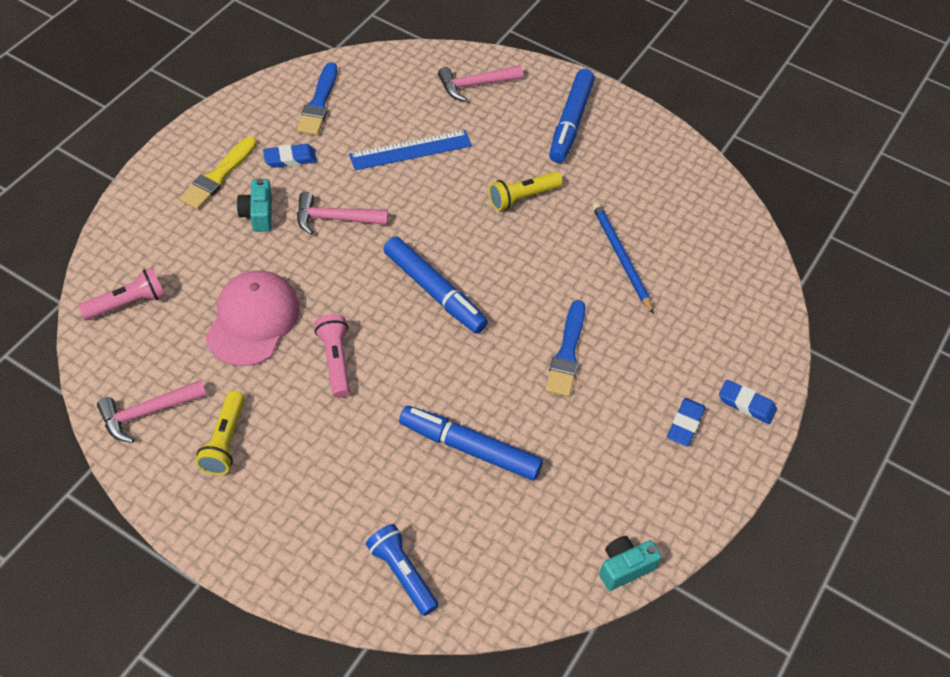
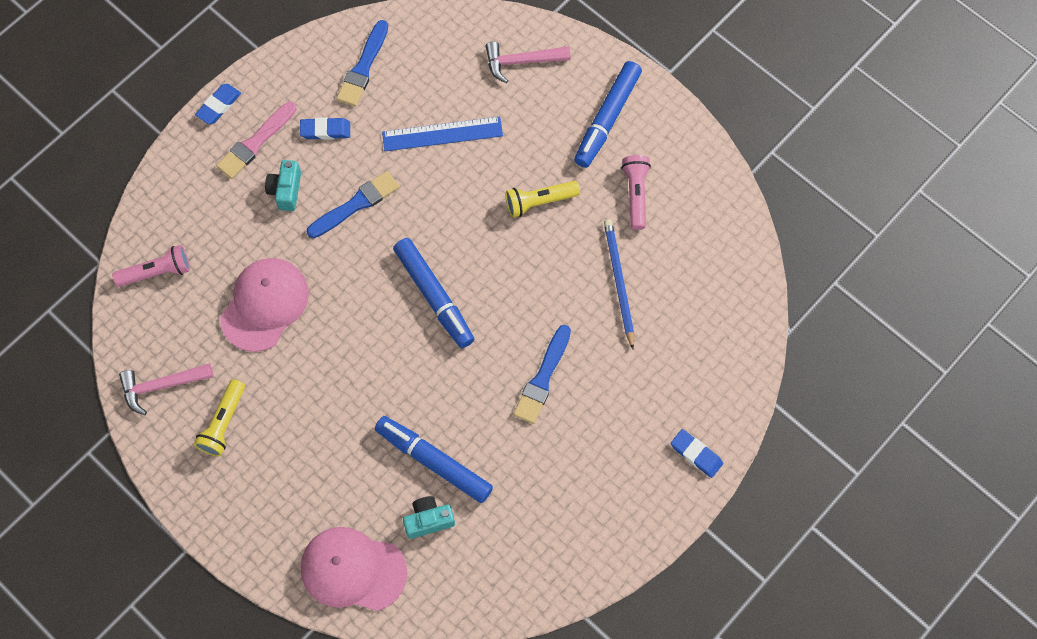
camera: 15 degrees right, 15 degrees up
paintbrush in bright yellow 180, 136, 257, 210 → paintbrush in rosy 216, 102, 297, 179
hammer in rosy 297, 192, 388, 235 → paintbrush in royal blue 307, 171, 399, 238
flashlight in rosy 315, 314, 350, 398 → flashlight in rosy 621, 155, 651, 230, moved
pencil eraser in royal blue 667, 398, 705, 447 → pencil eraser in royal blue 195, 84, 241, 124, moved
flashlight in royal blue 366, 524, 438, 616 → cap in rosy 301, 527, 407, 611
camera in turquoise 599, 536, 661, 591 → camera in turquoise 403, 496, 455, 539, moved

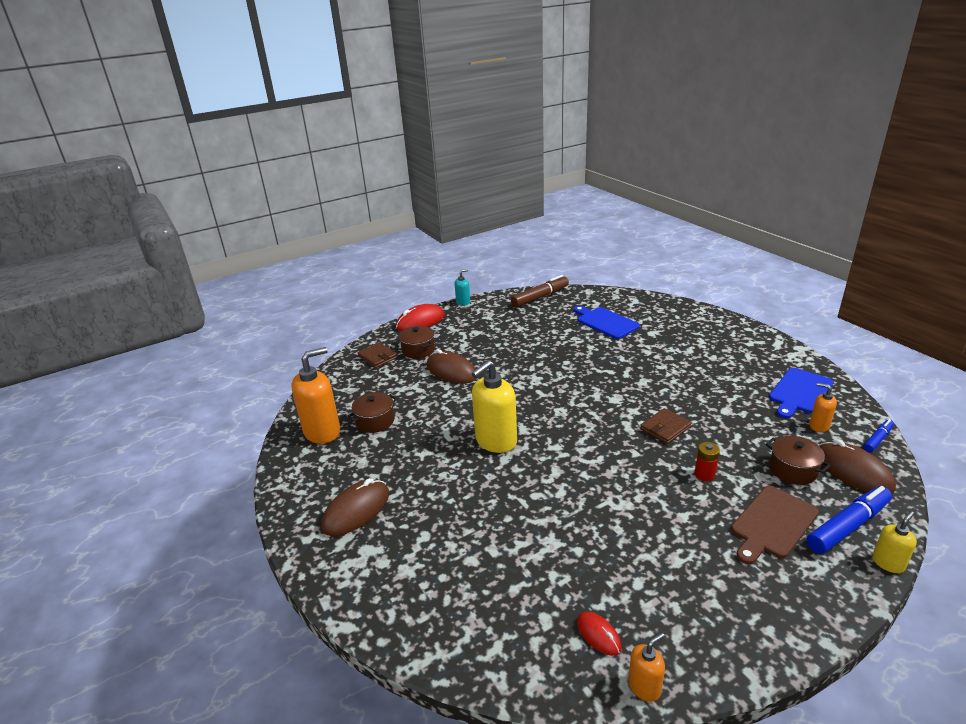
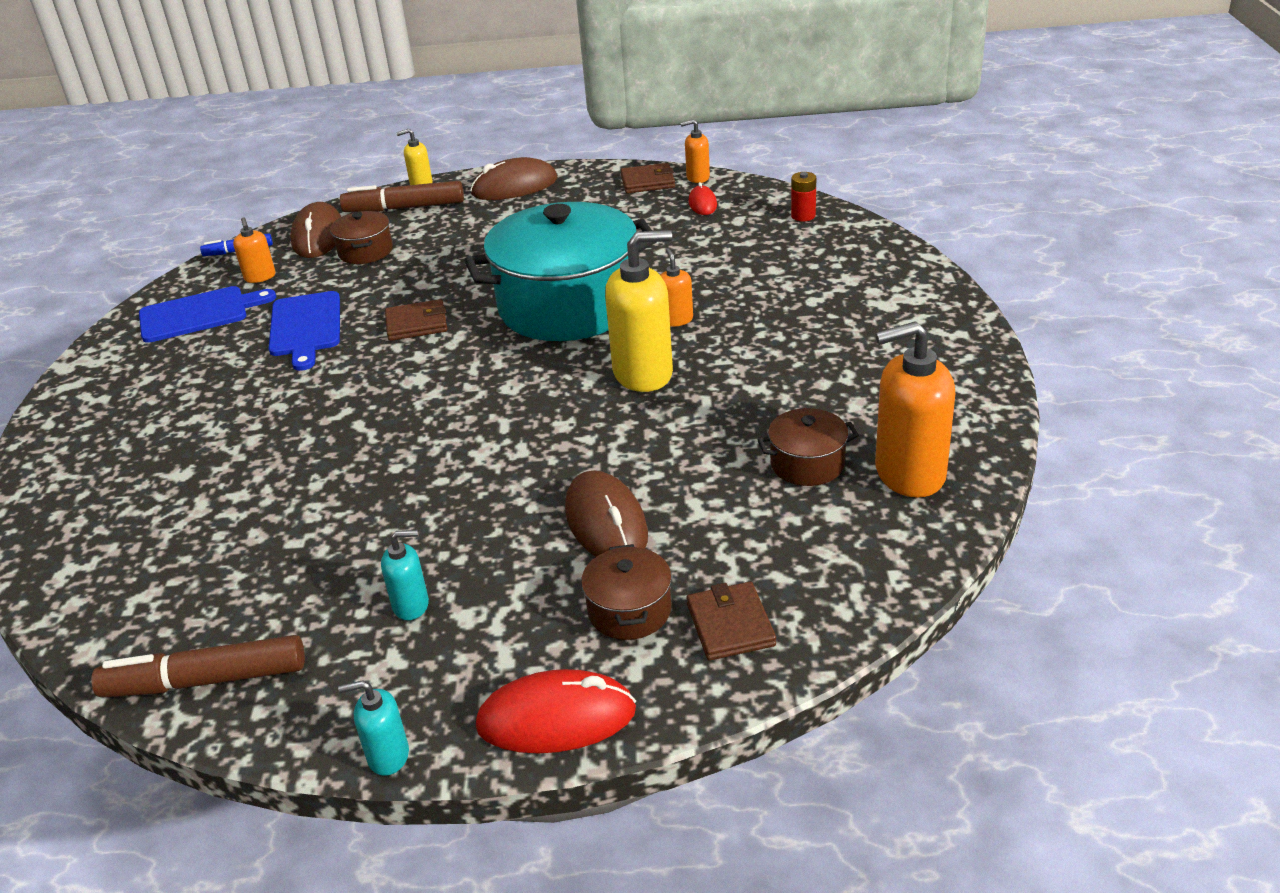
camera: 150 degrees left, 5 degrees up
chopping board in royal blue 574, 306, 640, 339 → chopping board in royal blue 269, 291, 340, 371, moved
power cell in red 695, 442, 720, 481 → power cell in red 791, 172, 816, 222, moved
mouse in russet 321, 478, 389, 536 → mouse in russet 470, 157, 558, 200, moved
chopping board in russet 731, 486, 819, 564 → -
marker pen in royal blue 807, 486, 892, 554 → marker pen in russet 340, 181, 464, 212
- → wallet in russet 620, 163, 675, 193
- → stockpot in turquoise 464, 202, 657, 341
- → pump bottle in orange 660, 248, 693, 327
- → pump bottle in turquoise 381, 530, 429, 620

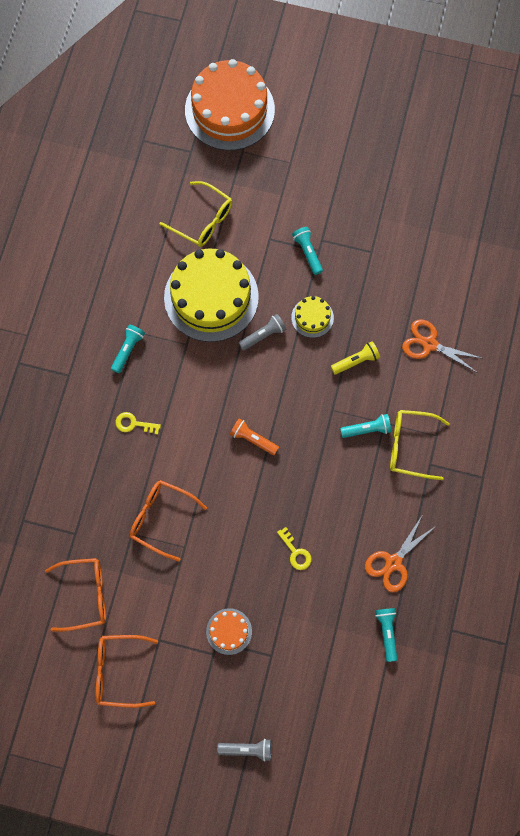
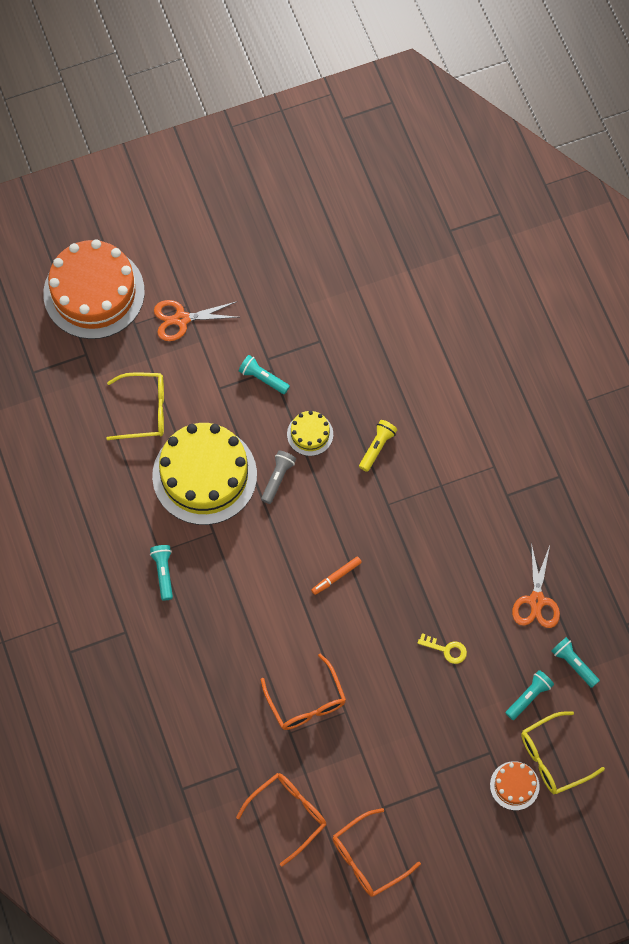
camera: 35 degrees left, 5 degrees down
scissors in orange 402, 319, 484, 373 → scissors in orange 154, 300, 238, 341, moved
glasses in bright yellow 390, 410, 450, 480 → glasses in bright yellow 521, 711, 605, 794, moved
key in bright yellow 116, 412, 161, 435 → -
flashlight in turquoise 340, 414, 391, 438 → flashlight in turquoise 506, 670, 554, 720, moved
flashlight in orange 230, 418, 279, 455 → marker pen in orange 311, 556, 362, 595
glasses in orange 130, 480, 207, 562 → glasses in orange 261, 654, 346, 730, 105 degrees counterclockwise
cake in orange 206, 608, 252, 655 → cake in orange 490, 761, 539, 810, moved
flashlight in gray 217, 739, 271, 762 → -

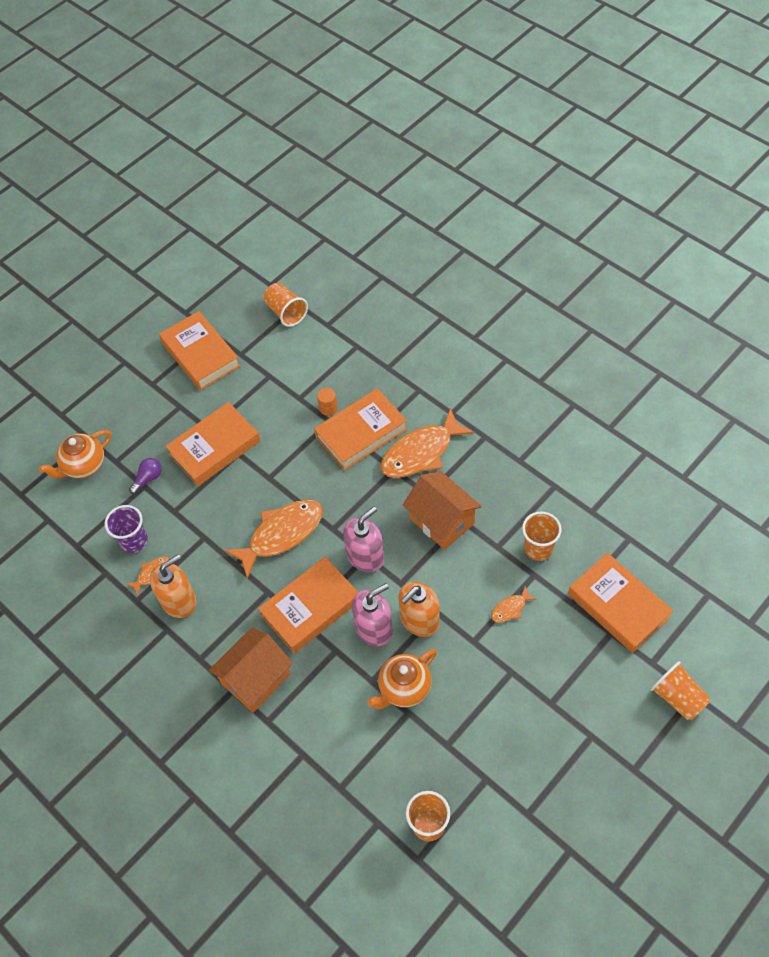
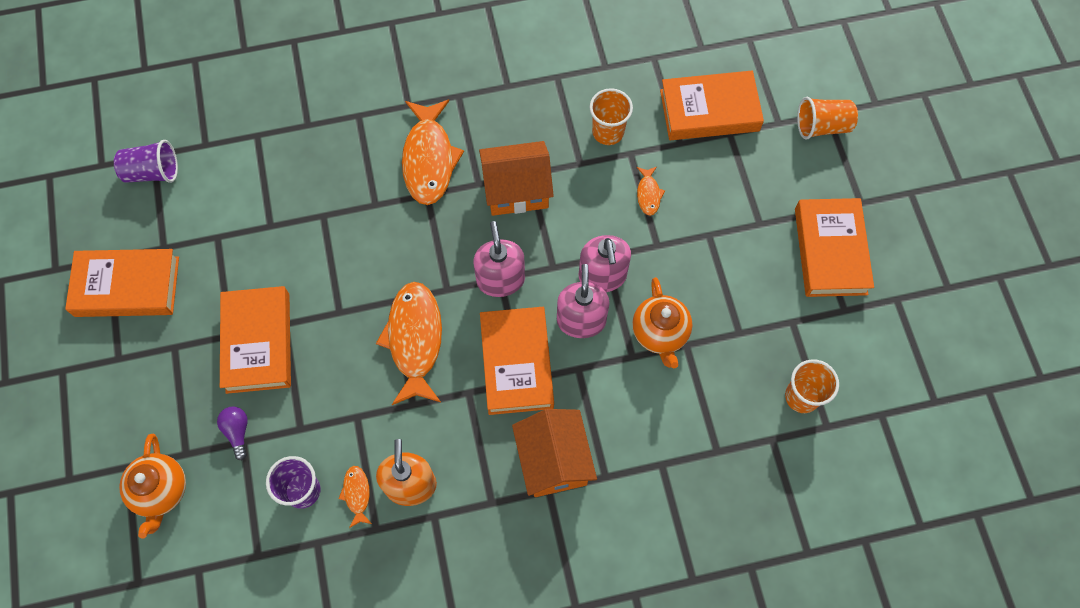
camera: 60 degrees left, 10 degrees up
tumbler in orange 264, 283, 308, 327 → tumbler in purple 114, 140, 178, 183
book in orange 314, 388, 407, 471 → book in orange 795, 198, 874, 297, moved
cylinder shape in orange 317, 388, 337, 416 → -
pump bottle in orange 398, 582, 440, 637 → pump bottle in rosy 579, 235, 631, 292

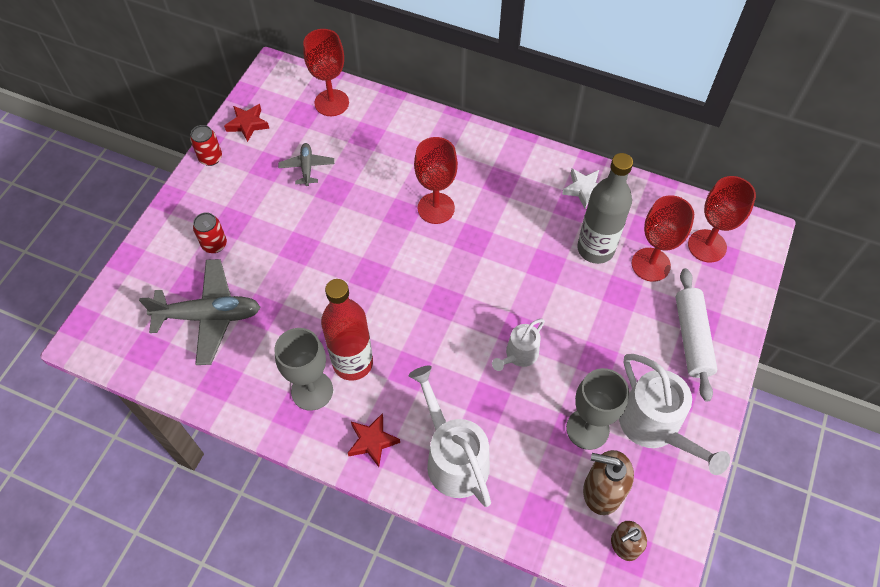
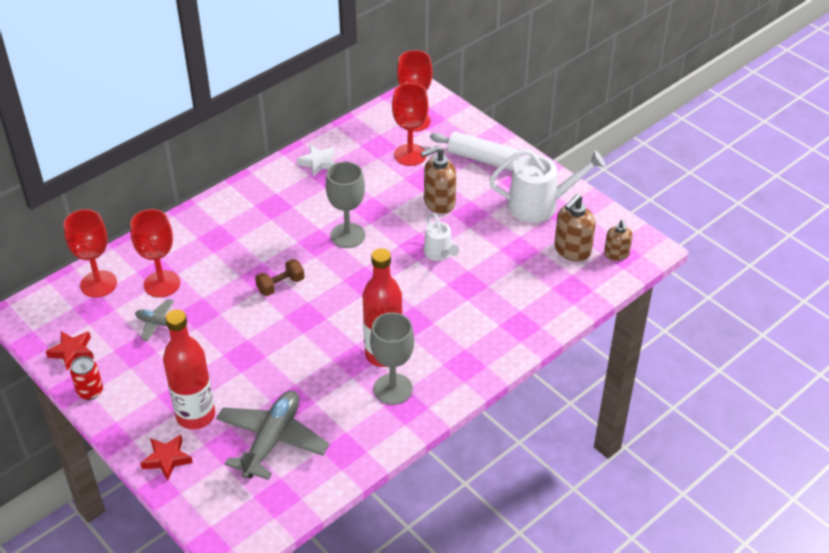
camera: 65 degrees left, 15 degrees down
chalice in red 414, 137, 458, 224 → chalice in red 130, 209, 180, 297, moved
bottle in gray 577, 153, 633, 264 → -
tin in red 193, 212, 227, 253 → bottle in red 163, 310, 215, 429
sprinkling can in snow-white 409, 365, 491, 507 → -
chalice in gray 566, 368, 629, 450 → chalice in gray 326, 162, 365, 248, moved
five-pointed star in red 348, 413, 400, 467 → five-pointed star in red 140, 435, 193, 481, moved
- → pump bottle in russet 421, 146, 457, 214
- → hand weight in russet 255, 259, 305, 296

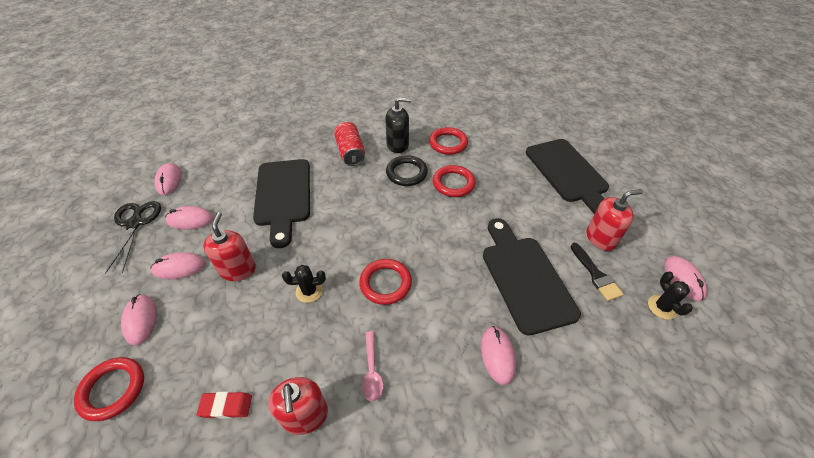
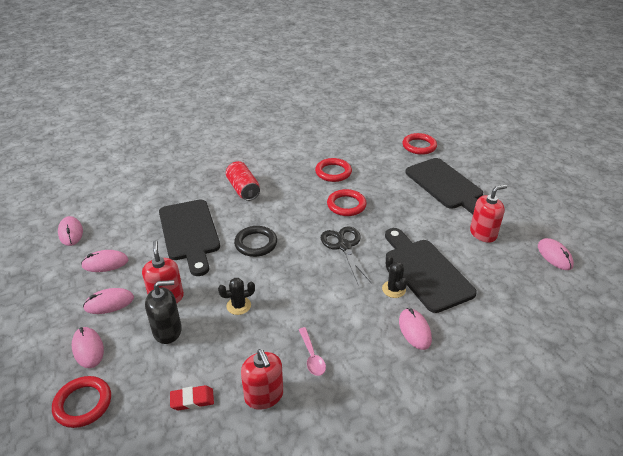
camera: 10 degrees left, 10 degrees down
pump bottle in jet-black 385, 97, 411, 153 → pump bottle in jet-black 145, 280, 182, 344, moved
torus in jet-black 386, 155, 428, 186 → torus in jet-black 234, 226, 277, 257, moved
scissors in jet-black 105, 201, 161, 274 → scissors in jet-black 321, 226, 371, 284, moved
paintbrush in jet-black 570, 243, 624, 301 → -
torus in red 359, 259, 412, 305 → torus in red 402, 133, 437, 155, moved
prickly plant in jet-black 648, 272, 693, 320 → prickly plant in jet-black 382, 256, 407, 298, moved

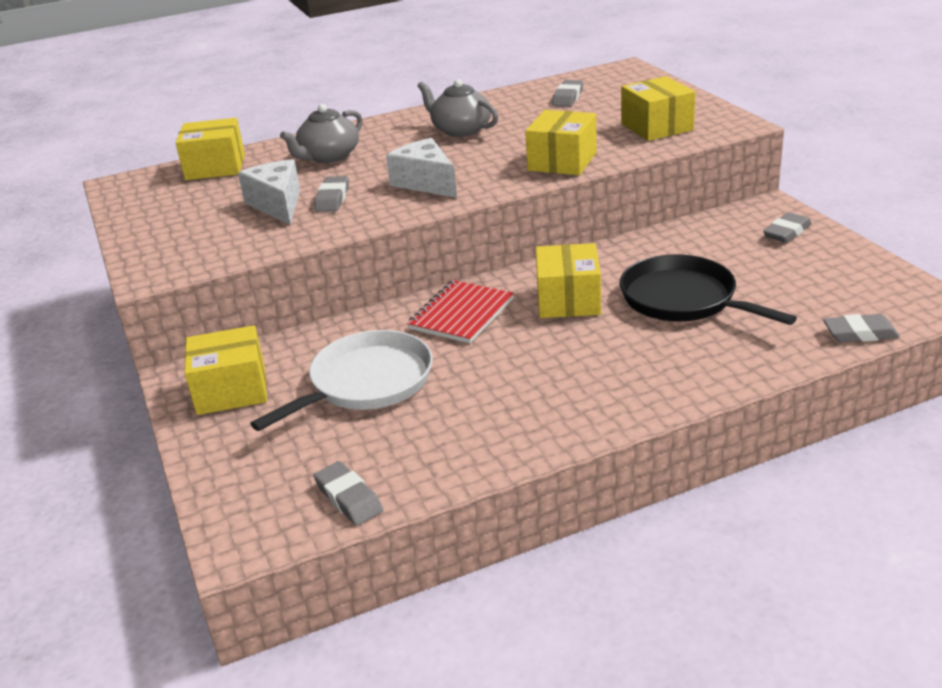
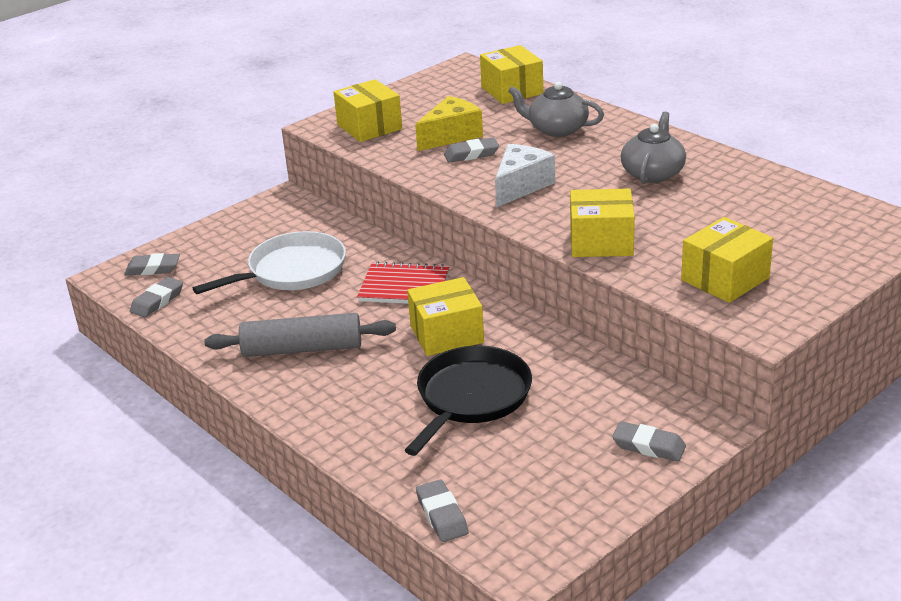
camera: 70 degrees right, 0 degrees up
pencil eraser in gray 552, 80, 583, 107 → pencil eraser in gray 124, 253, 180, 275, moved
piece of cheese in snow-white 238, 159, 300, 225 → piece of cheese in bright yellow 415, 96, 483, 151
box in bright yellow 185, 325, 267, 415 → box in bright yellow 334, 79, 402, 142, moved
pan in snow-white 250, 330, 433, 431 → pan in snow-white 193, 231, 346, 294, 60 degrees counterclockwise
- → rolling pin in gray 204, 313, 396, 357

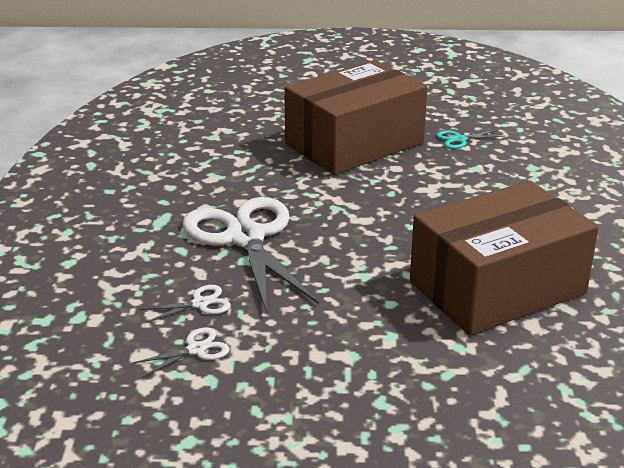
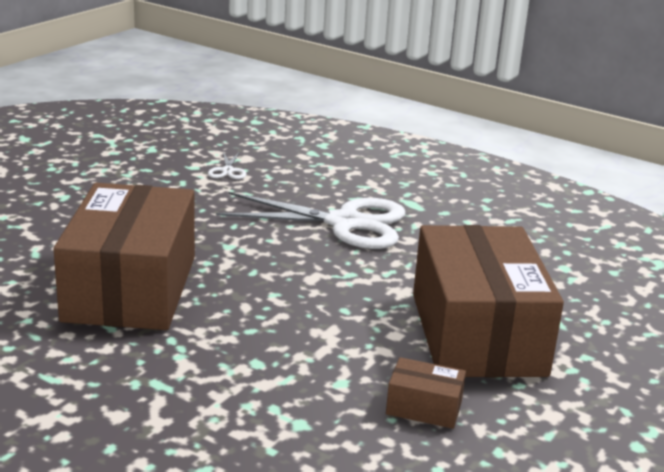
camera: 120 degrees right, 5 degrees down
scissors in turquoise 436, 130, 505, 149 → box in russet 386, 357, 466, 429
scissors in snow-white 139, 285, 231, 323 → -

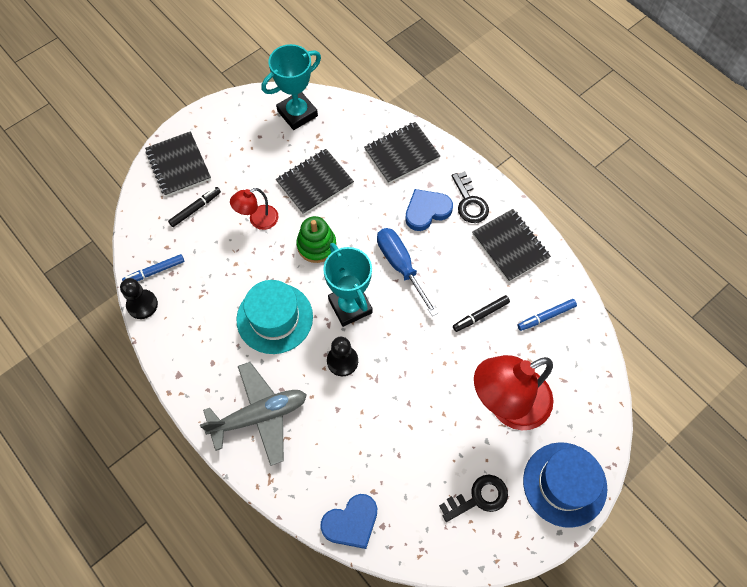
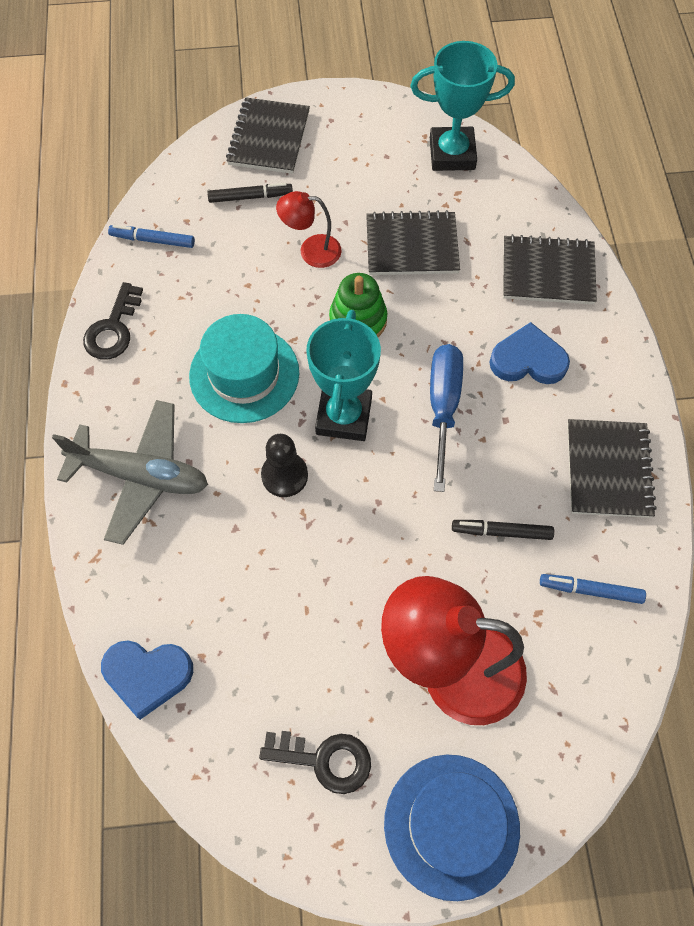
camera: 35 degrees right, 0 degrees up
key in jet-black 452, 171, 489, 223 → key in jet-black 83, 282, 143, 360, moved
chess pawn in jet-black 120, 278, 158, 319 → -

